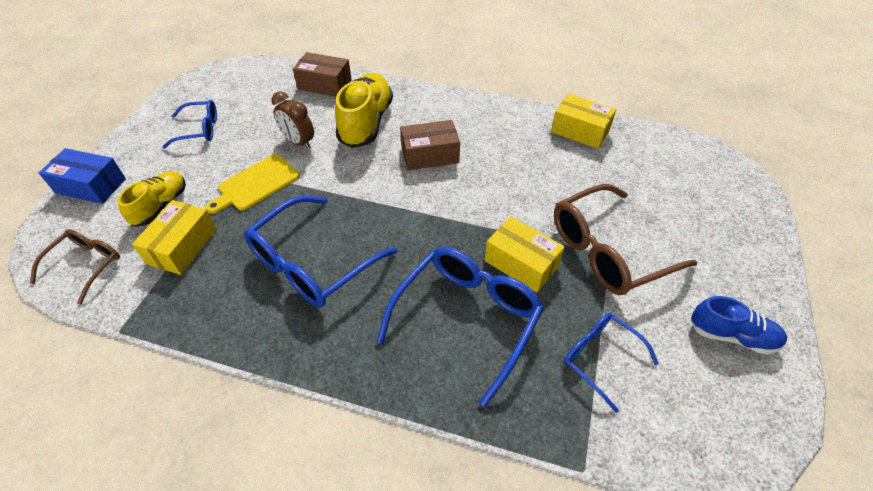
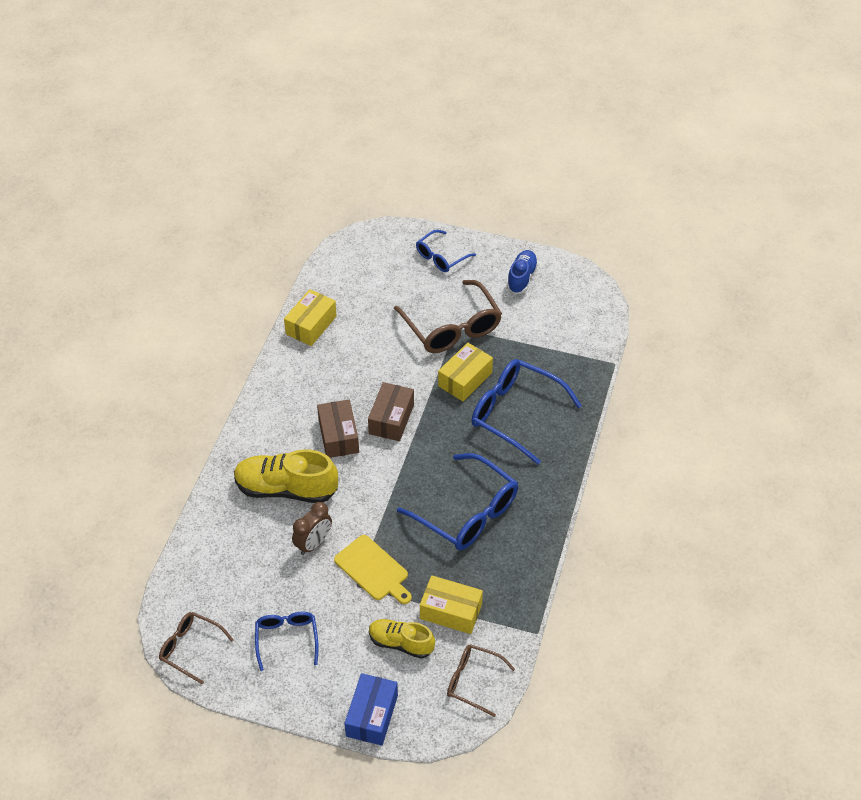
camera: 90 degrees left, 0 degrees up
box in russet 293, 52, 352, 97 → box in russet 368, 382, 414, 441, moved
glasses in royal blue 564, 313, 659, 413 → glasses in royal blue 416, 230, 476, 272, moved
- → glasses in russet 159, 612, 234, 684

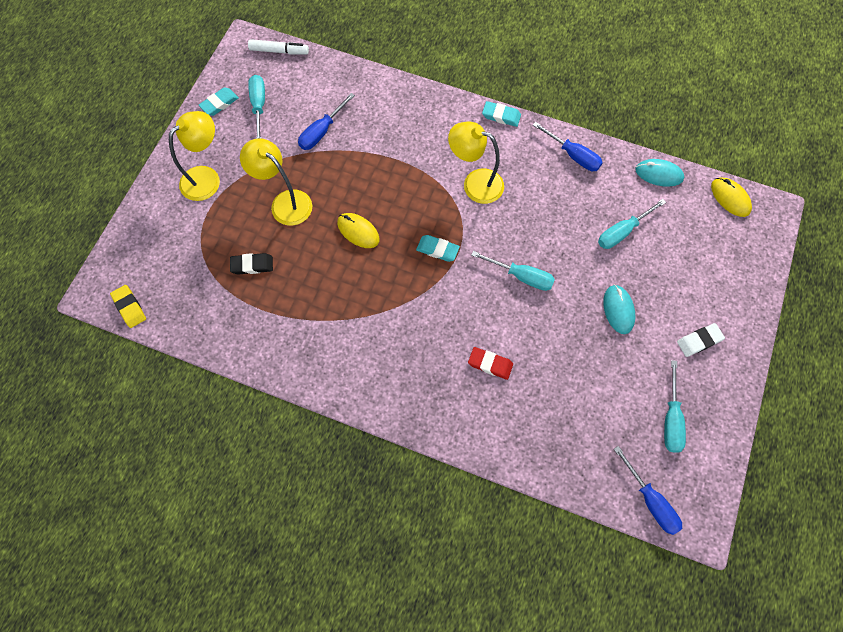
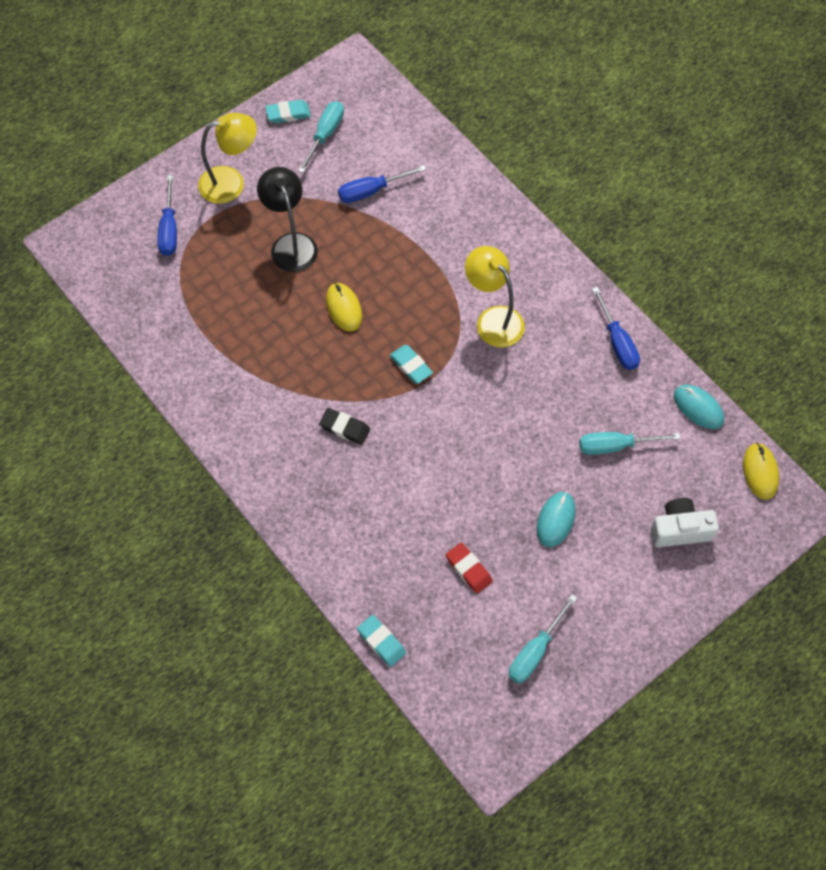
camera: 30 degrees right, 5 degrees down
marker pen in snow-white 248, 39, 309, 55 → -
pencil eraser in turquoise 482, 101, 521, 127 → pencil eraser in turquoise 357, 615, 406, 667, moved
lamp in bright yellow 240, 138, 312, 226 → lamp in jet-black 257, 167, 318, 272
screwdriver in turquoise 471, 251, 555, 291 → -
pencil eraser in jet-black 230, 253, 273, 274 → pencil eraser in jet-black 319, 408, 370, 445, moved
pencil eraser in bright yellow 110, 285, 146, 328 → -
pencil eraser in snow-white 677, 323, 725, 357 → -
pencil eraser in red 468, 347, 513, 380 → pencil eraser in red 446, 543, 493, 594, moved
screwdriver in royal blue 614, 446, 682, 535 → screwdriver in royal blue 157, 175, 177, 256, moved
- → camera in snow-white 651, 498, 719, 547

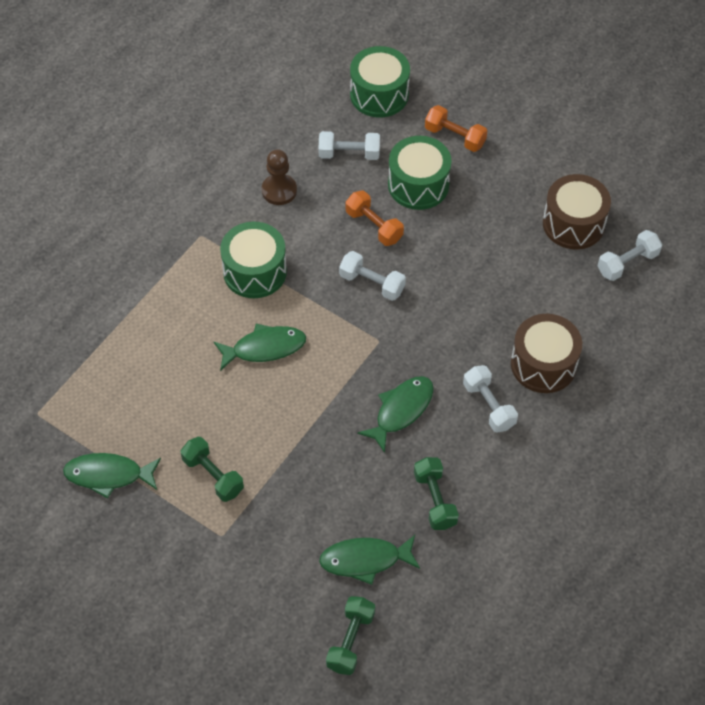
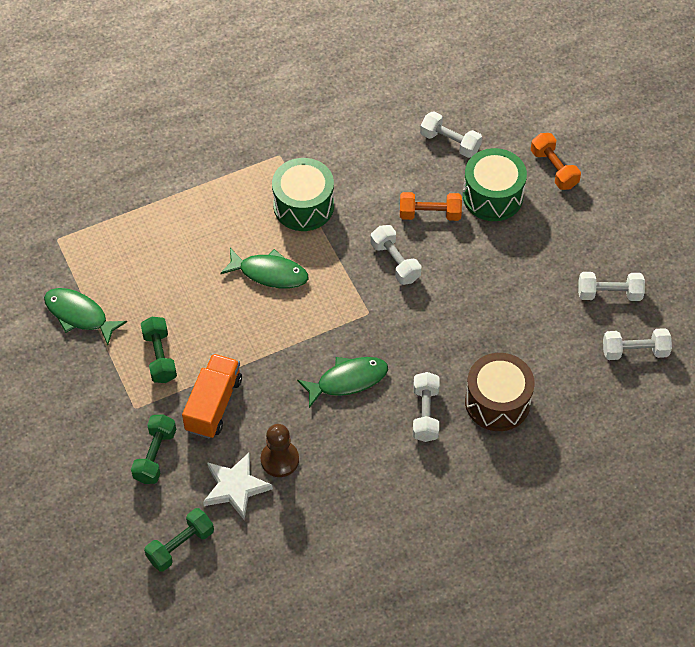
camera: 30 degrees right, 0 degrees up
toy drum in emerald 350, 46, 410, 117 → -
chess pawn in russet 262, 149, 297, 205 → chess pawn in russet 261, 424, 299, 477, moved
toy drum in russet 543, 174, 611, 249 → hand weight in snow-white 578, 272, 645, 301
hand weight in orange 346, 191, 404, 246 → hand weight in orange 400, 192, 462, 221, 75 degrees counterclockwise
hand weight in emerald 414, 457, 459, 530 → hand weight in emerald 131, 414, 176, 484, moved
toy fish in emerald 319, 535, 420, 585 → five-pointed star in snow-white 203, 453, 273, 519
- → toy truck in orange 182, 353, 242, 438

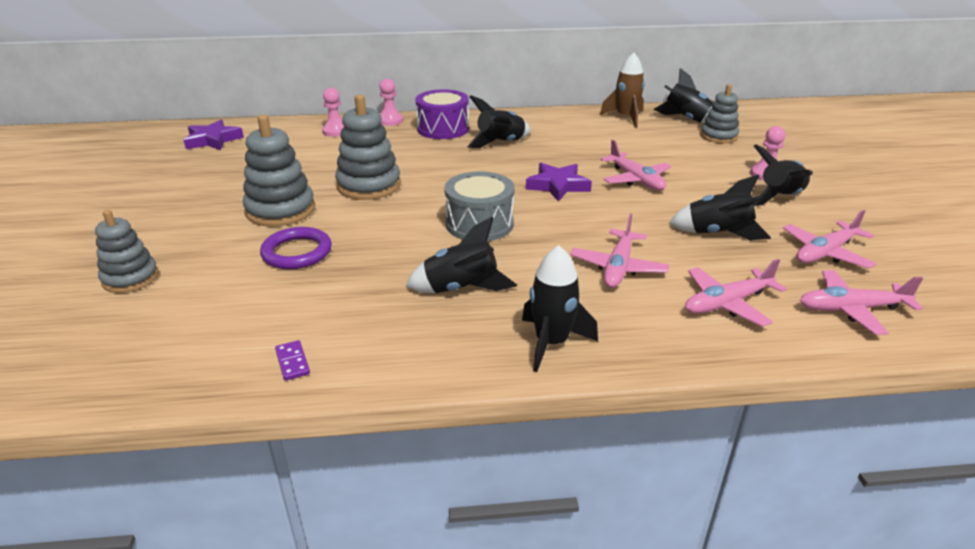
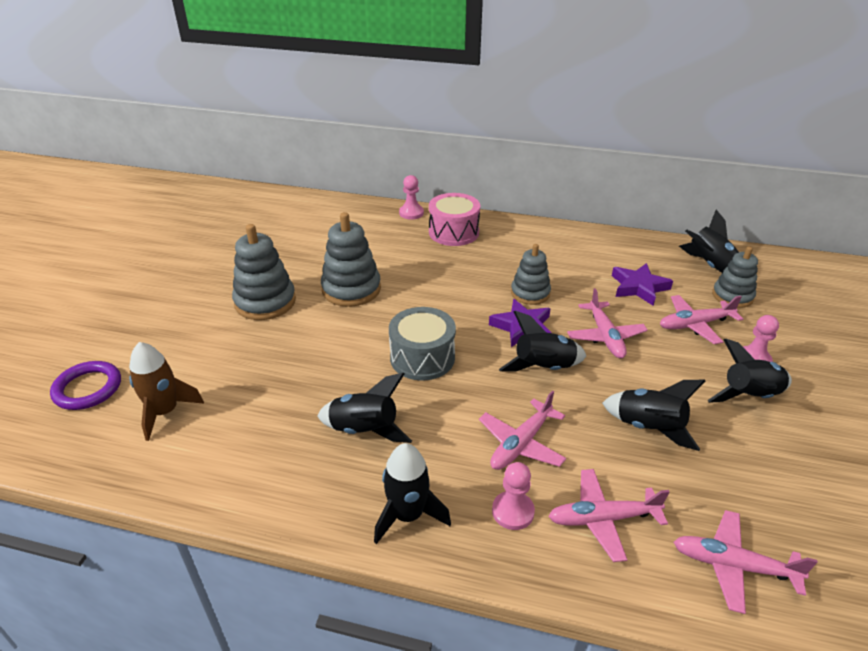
camera: 20 degrees right, 5 degrees up
rocket in russet 600, 52, 645, 128 → rocket in russet 129, 342, 204, 441, moved
chess pawn in rosy 322, 88, 344, 137 → chess pawn in rosy 492, 462, 535, 530, moved
toy drum in purple 415, 89, 469, 139 → toy drum in rosy 429, 193, 480, 246
rocket in jet-black 467, 95, 530, 148 → rocket in jet-black 499, 311, 586, 372, moved
five-pointed star in purple 184, 120, 244, 150 → five-pointed star in purple 612, 263, 673, 306, moved
ring stacker in gray 95, 210, 159, 293 → ring stacker in gray 511, 244, 551, 305, moved
aeroplane in rosy 783, 210, 876, 269 → aeroplane in rosy 660, 295, 743, 344, moved
torus in purple 260, 227, 332, 269 → torus in purple 50, 361, 121, 410, moved
domino in purple 275, 340, 310, 381 → -

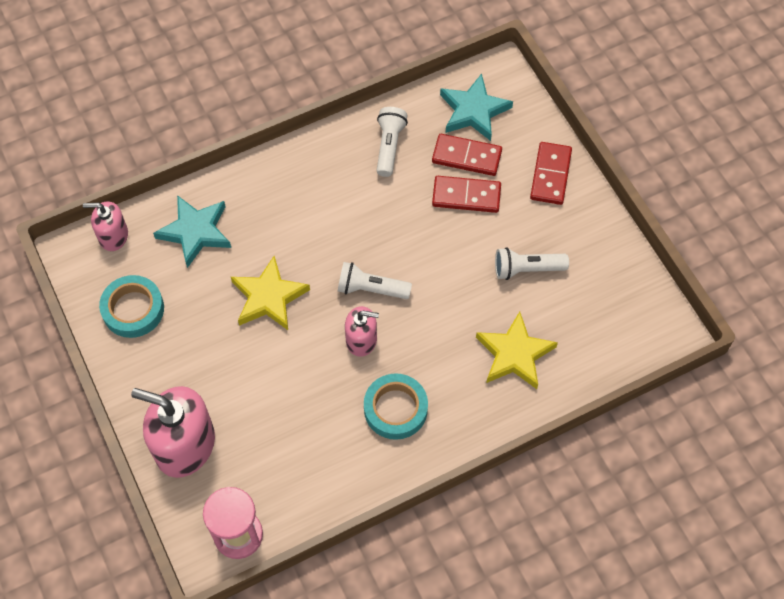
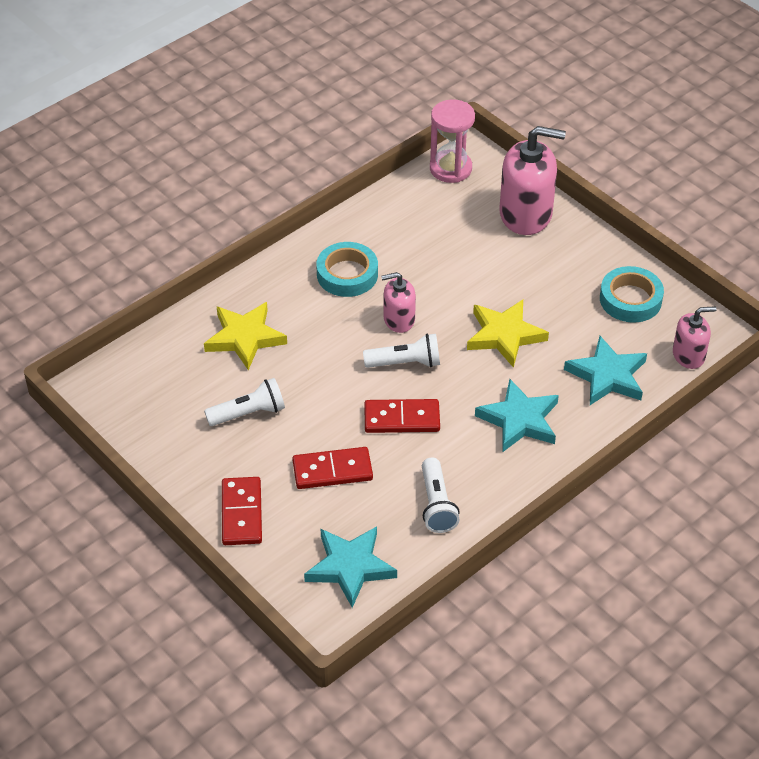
camera: 165 degrees right, 15 degrees down
domino in red 432, 134, 502, 176 → domino in red 364, 399, 440, 433, moved
- → five-pointed star in turquoise 475, 379, 559, 452

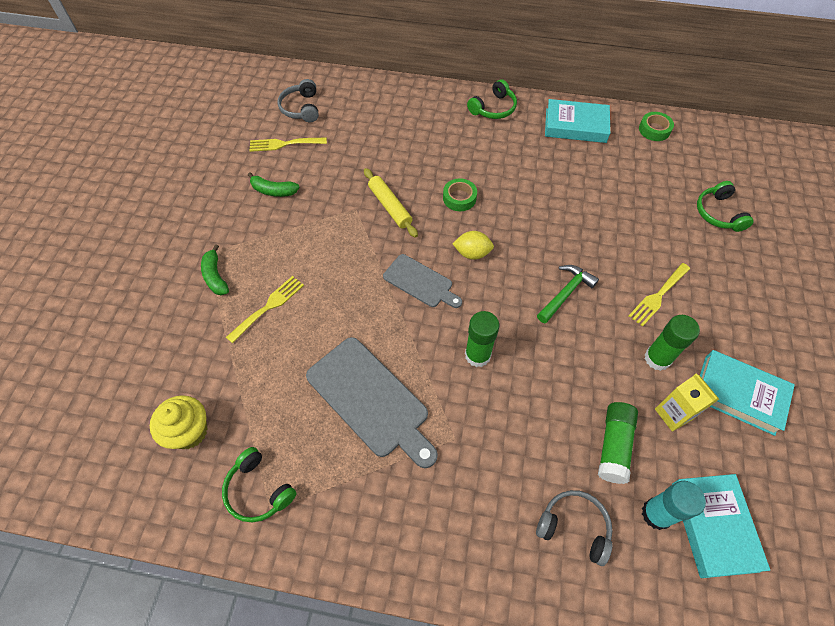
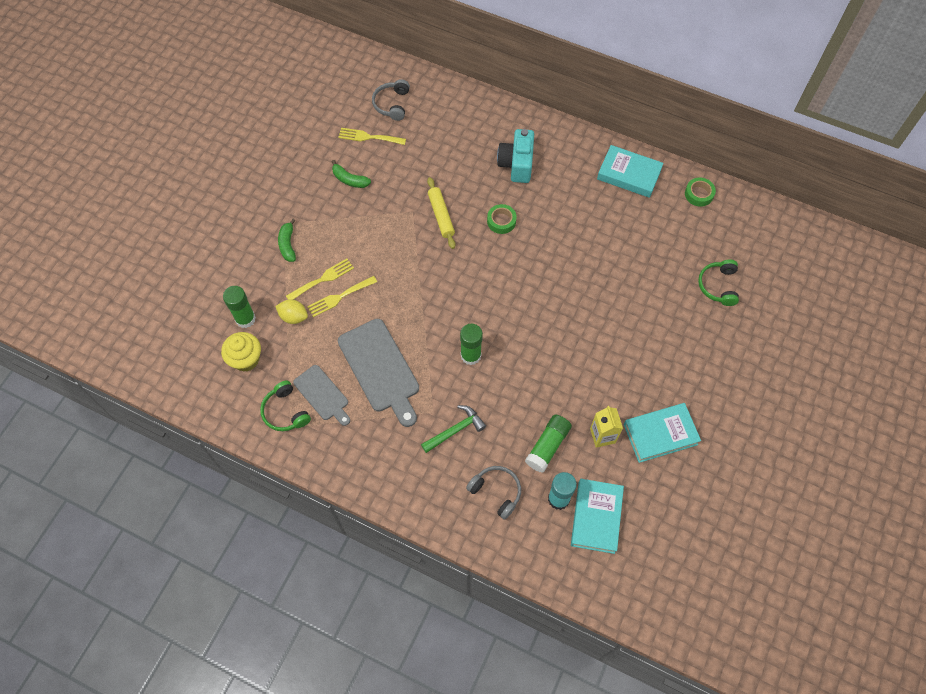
camera: 15 degrees right, 5 degrees up
headphones in emerald 467, 79, 517, 119 → -
citrus fruit in bright yellow 452, 231, 494, 260 → citrus fruit in bright yellow 275, 299, 308, 324, moved
chopping board in gray 383, 254, 462, 308 → chopping board in gray 293, 365, 350, 426, moved
dinner fork in bright yellow 629, 263, 690, 327 → dinner fork in bright yellow 307, 276, 377, 317, moved
hammer in emerald 537, 265, 599, 324 → hammer in emerald 421, 405, 486, 453, moved
stick of glue in emerald 644, 315, 700, 371 → stick of glue in emerald 223, 286, 256, 328, moved
book in turquoise 700, 350, 795, 436 → book in turquoise 624, 403, 701, 463, 60 degrees counterclockwise
- → camera in turquoise 497, 129, 534, 183

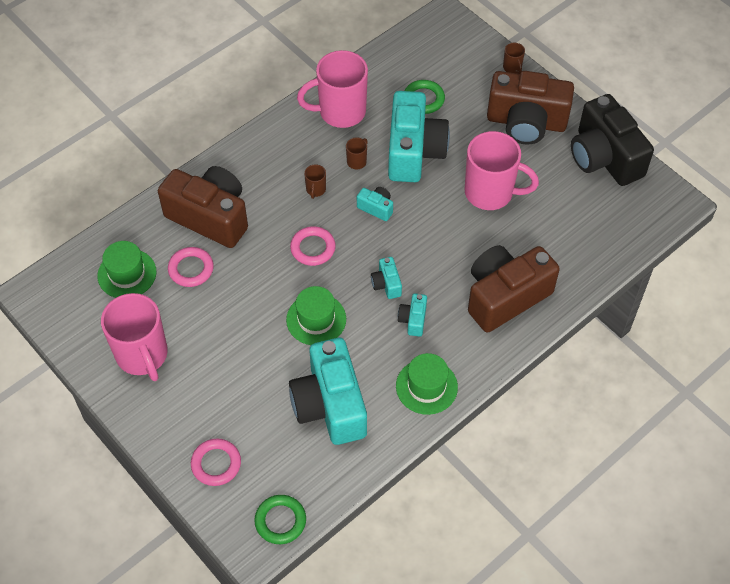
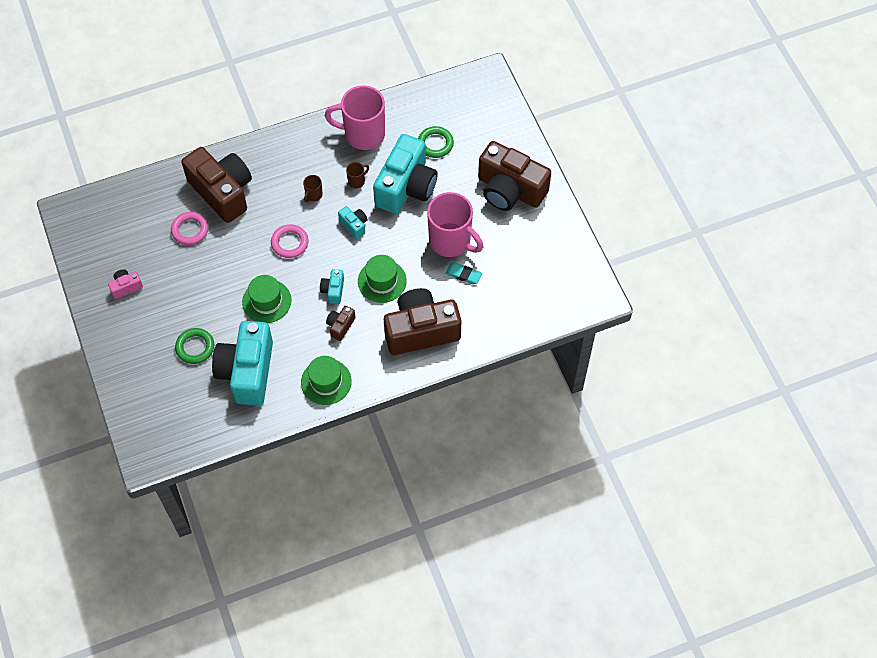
camera: 20 degrees right, 5 degrees up
mug in russet 503, 43, 525, 74 → -
camera in jet-black 571, 94, 654, 186 → -
hat in emerald 97, 241, 157, 298 → hat in emerald 358, 255, 407, 303, moved
mug in rosy 101, 293, 168, 381 → camera in rosy 108, 269, 143, 299
camera in turquoise 398, 294, 427, 337 → camera in russet 326, 306, 356, 341
torus in rosy 191, 438, 241, 486 → -
torus in emerald 254, 495, 306, 544 → torus in emerald 175, 328, 214, 364, moved
- → pencil eraser in turquoise 445, 262, 482, 284

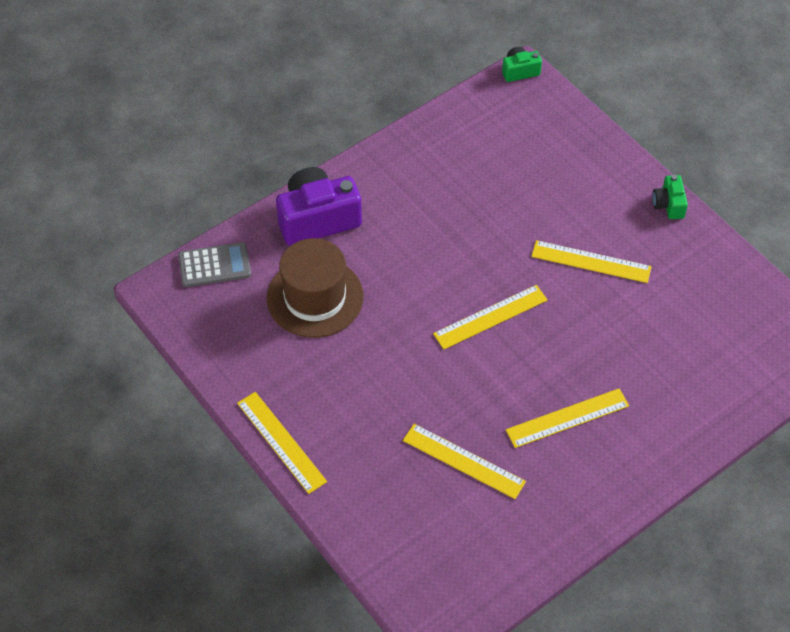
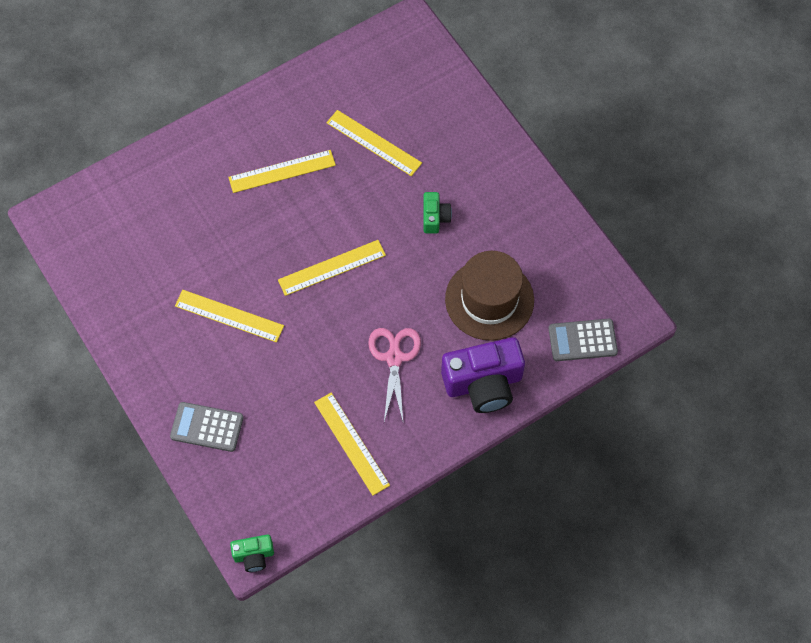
camera: 175 degrees left, 10 degrees up
camera in emerald 652, 175, 688, 219 → camera in emerald 423, 192, 452, 233, moved
measuring stick in bright yellow 237, 392, 327, 494 → measuring stick in bright yellow 314, 393, 390, 496, moved
- → scissors in rosy 368, 328, 421, 421
- → adding machine in gray 170, 402, 244, 452

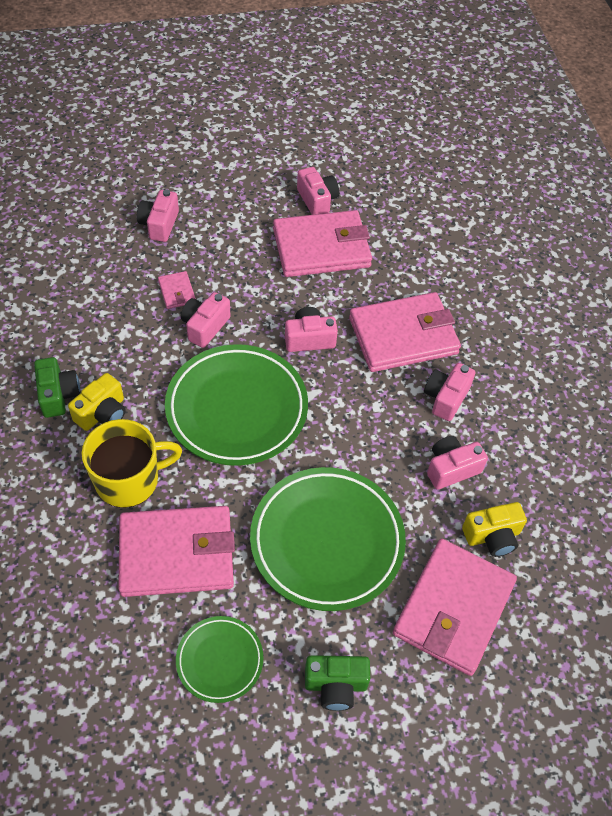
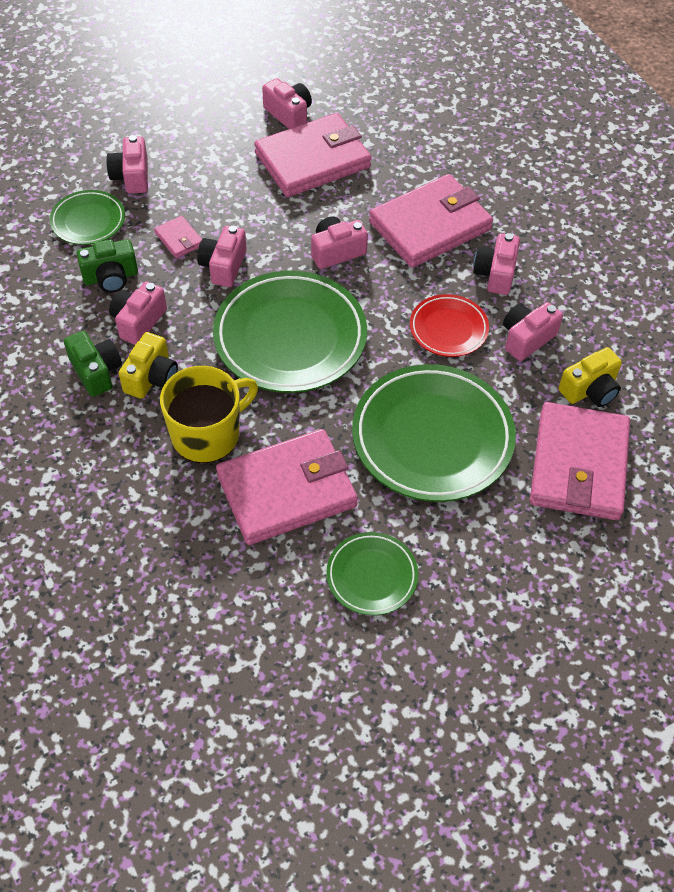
camera: 15 degrees left, 0 degrees up
camera in emerald 305, 655, 370, 711 → camera in emerald 77, 239, 138, 293, moved
- → flat dish in emerald 50, 190, 125, 245
- → camera in rosy 109, 281, 167, 345
- → flat dish in red 410, 294, 489, 357

